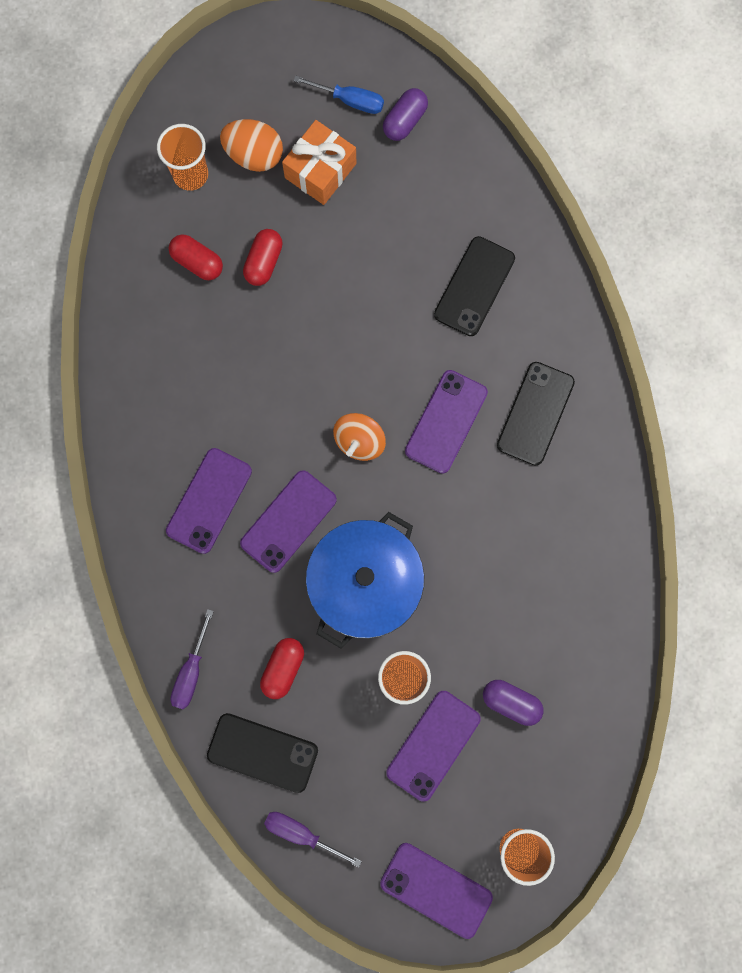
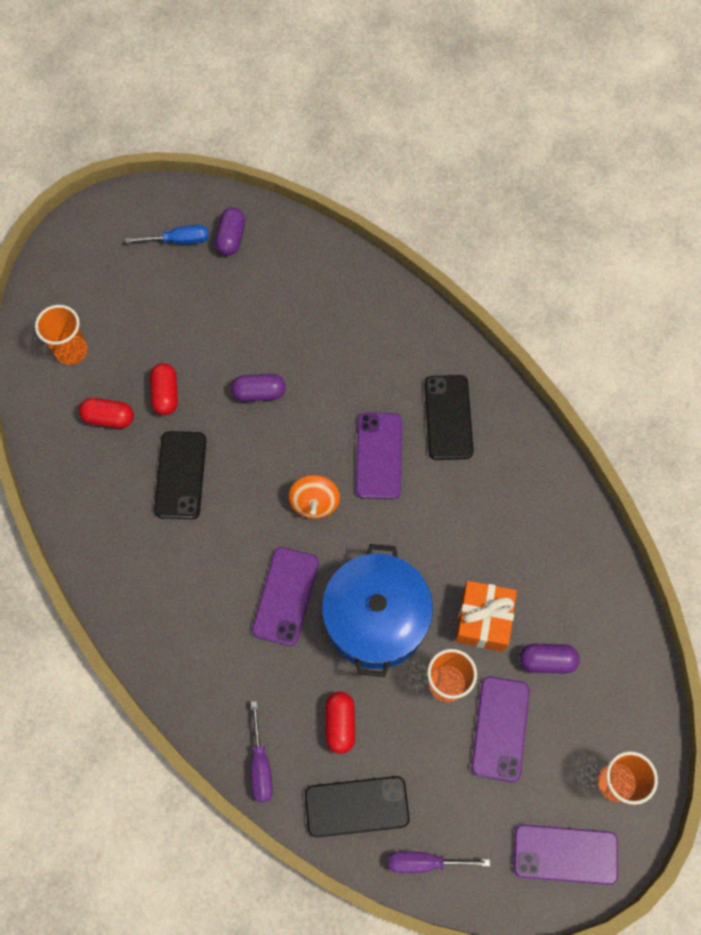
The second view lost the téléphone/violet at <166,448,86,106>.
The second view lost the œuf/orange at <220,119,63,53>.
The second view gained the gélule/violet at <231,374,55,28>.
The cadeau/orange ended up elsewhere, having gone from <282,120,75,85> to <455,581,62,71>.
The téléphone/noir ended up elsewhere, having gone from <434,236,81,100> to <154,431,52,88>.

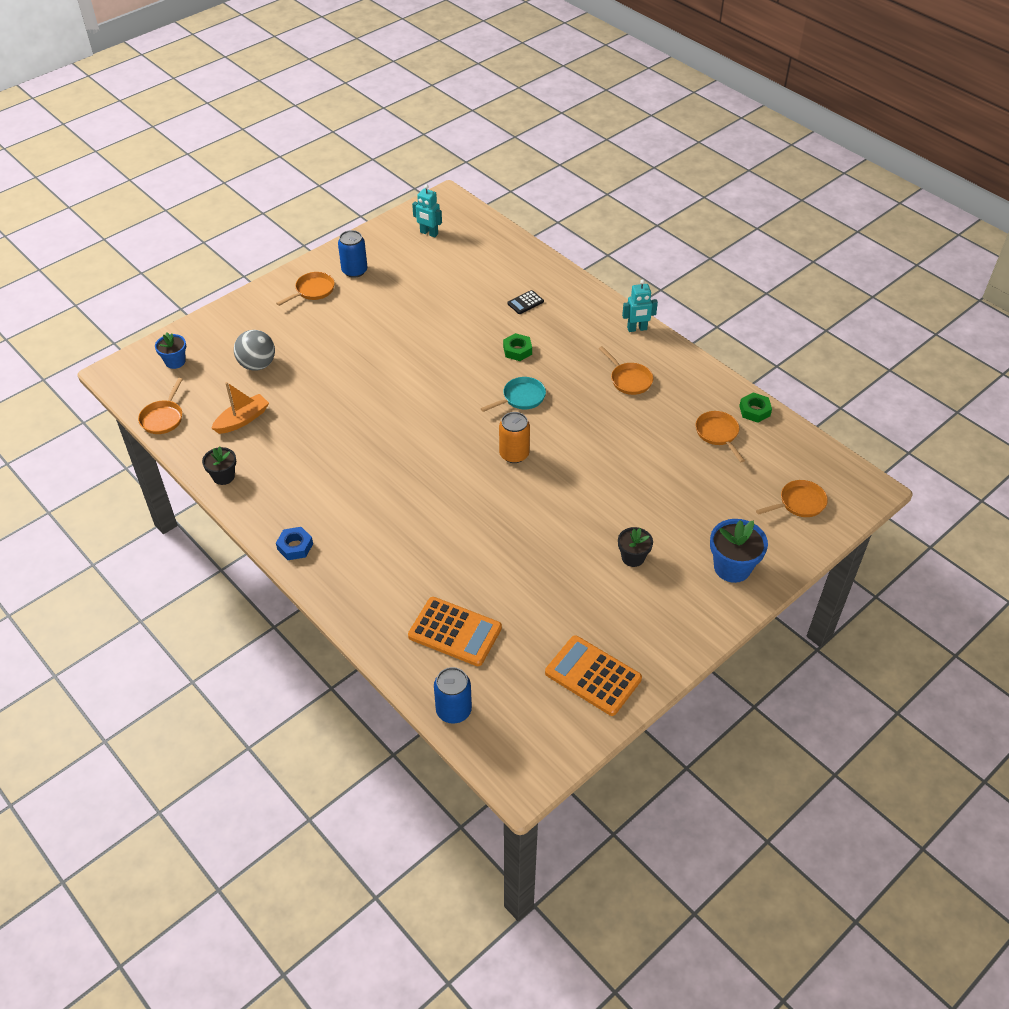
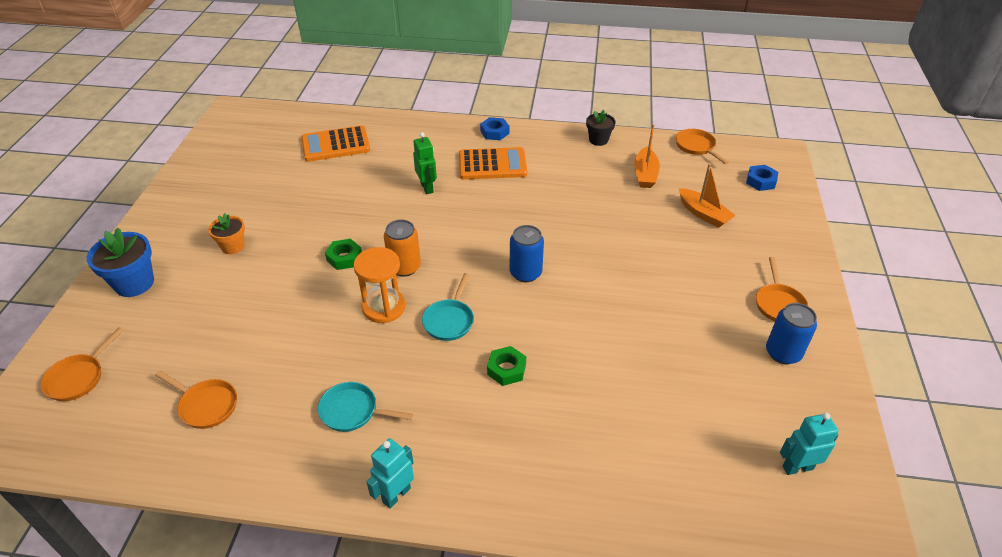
The second view lost the calculatrice/noir at <507,290,37,24>.
The second view gained the sablier/orange at <353,247,52,76>.
The second view gained the robot/vert at <413,132,24,62>.
The canette/bleu ended up elsewhere, having gone from <434,667,38,57> to <509,225,35,57>.
The calculatrice/orange ended up elsewhere, having gone from <545,635,97,81> to <459,147,68,32>.
The écrou/vert ended up elsewhere, having gone from <739,392,33,31> to <325,239,37,31>.
Where the pot de fleurs/bleu stood at <155,332,31,37>, the écrou/bleu came to stand at <746,165,32,26>.
Where the balle/gris stood at <234,330,41,41>, the bateau/orange came to stand at <679,163,57,65>.
What was the poêle/orange at <599,346,54,49> turned into the poêle/turquoise at <318,382,95,50>.
What was the pot de fleurs/noir at <618,527,35,40> turned into the pot de fleurs/orange at <208,213,37,41>.

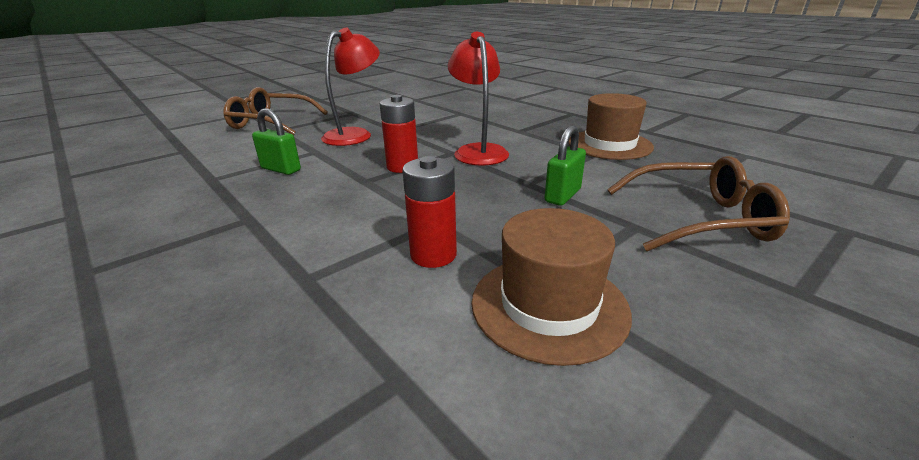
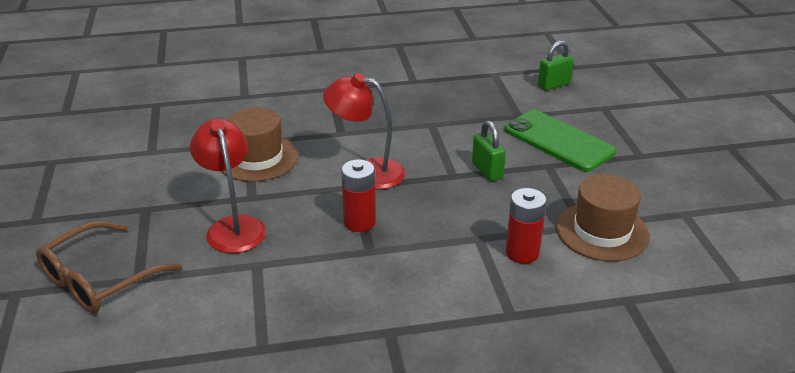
The cadenas/vert ended up elsewhere, having gone from <252,108,49,67> to <538,41,36,50>.
The chapeau/marron ended up elsewhere, having gone from <568,93,86,67> to <221,107,78,75>.
Where the lunettes/marron stood at <607,156,183,95>, the téléphone/vert came to stand at <504,110,112,62>.

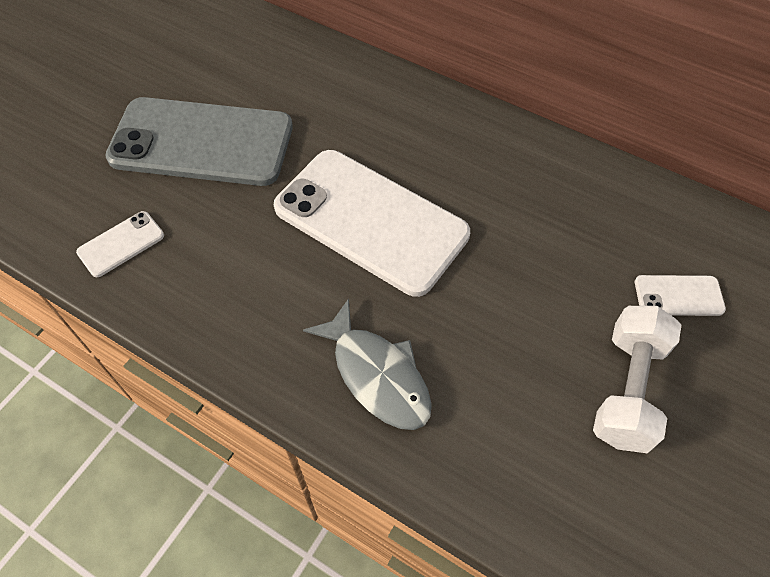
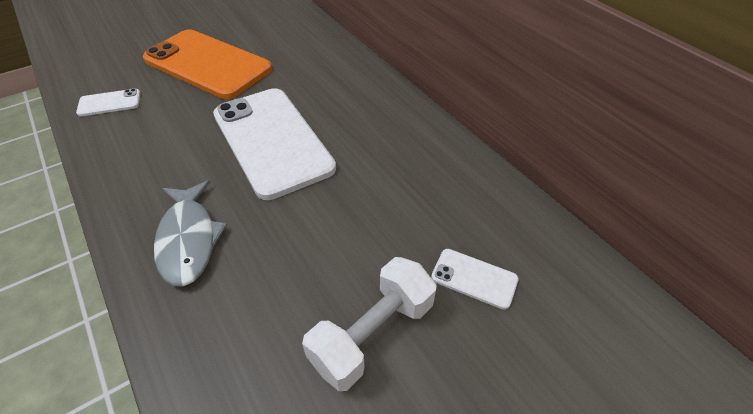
What was the téléphone/gris at <105,97,188,89> turned into the téléphone/orange at <143,29,129,70>.

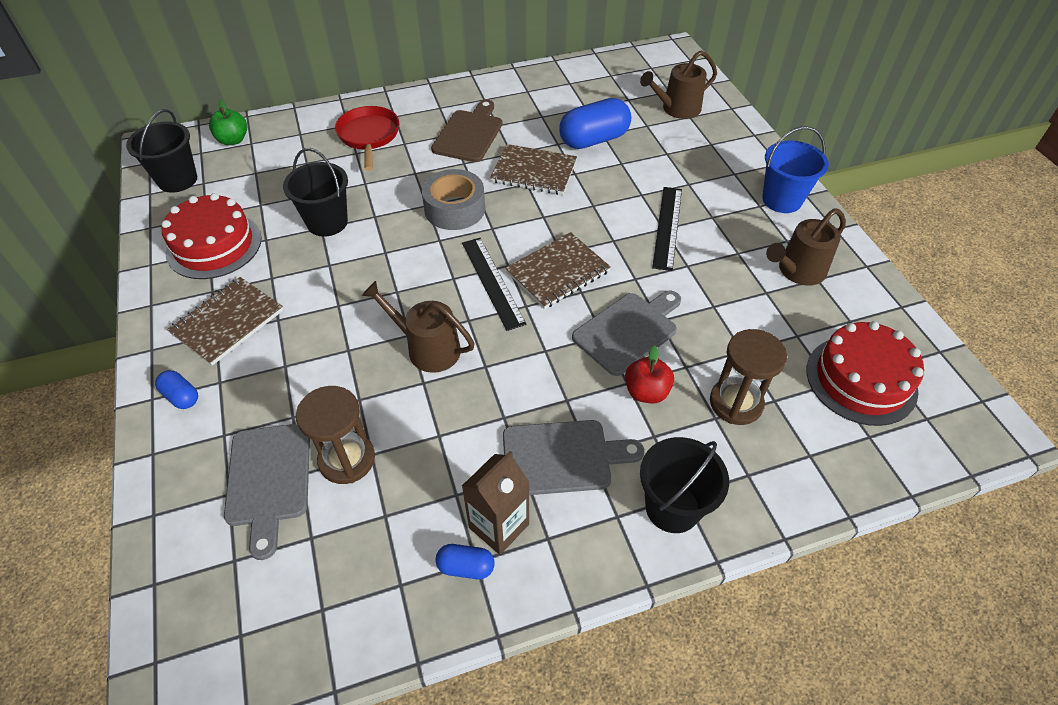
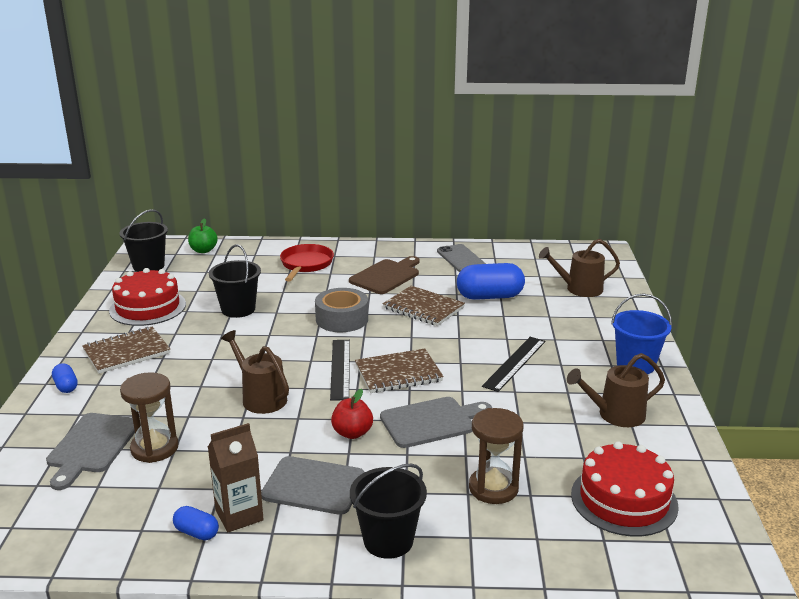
The second view gained the téléphone/gris at <437,244,49,28>.
The pomme/rouge ended up elsewhere, having gone from <625,346,49,57> to <331,389,42,50>.

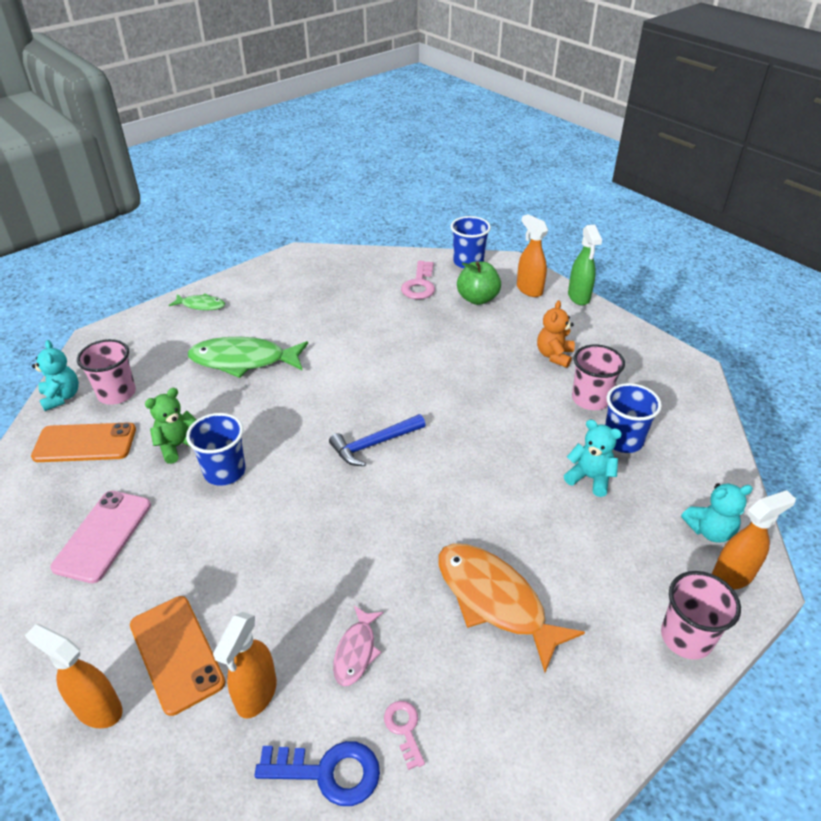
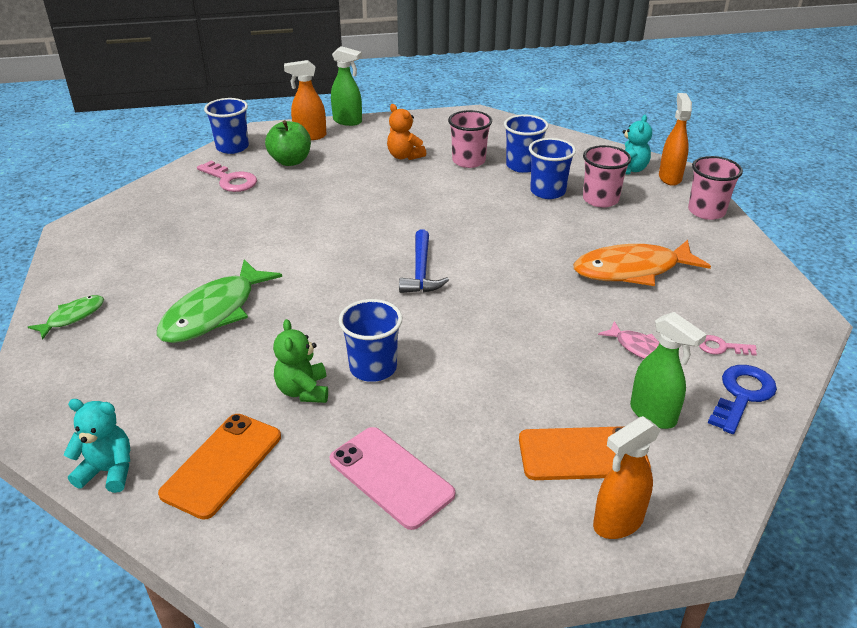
The gobelet/rose ended up elsewhere, having gone from <77,339,59,66> to <583,145,48,63>.
Where the ours en peluche/turquoise stood at <564,419,58,78>, the gobelet/bleu came to stand at <529,138,47,61>.
What was the vaporisateur/orange at <213,612,64,106> turned into the vaporisateur/vert at <630,312,77,117>.

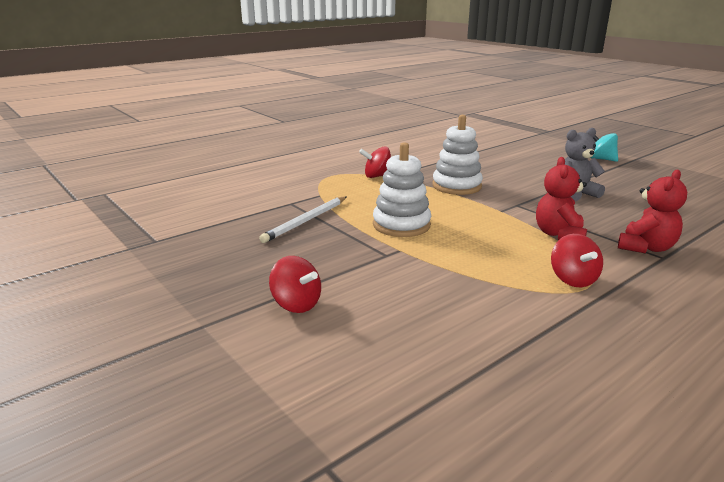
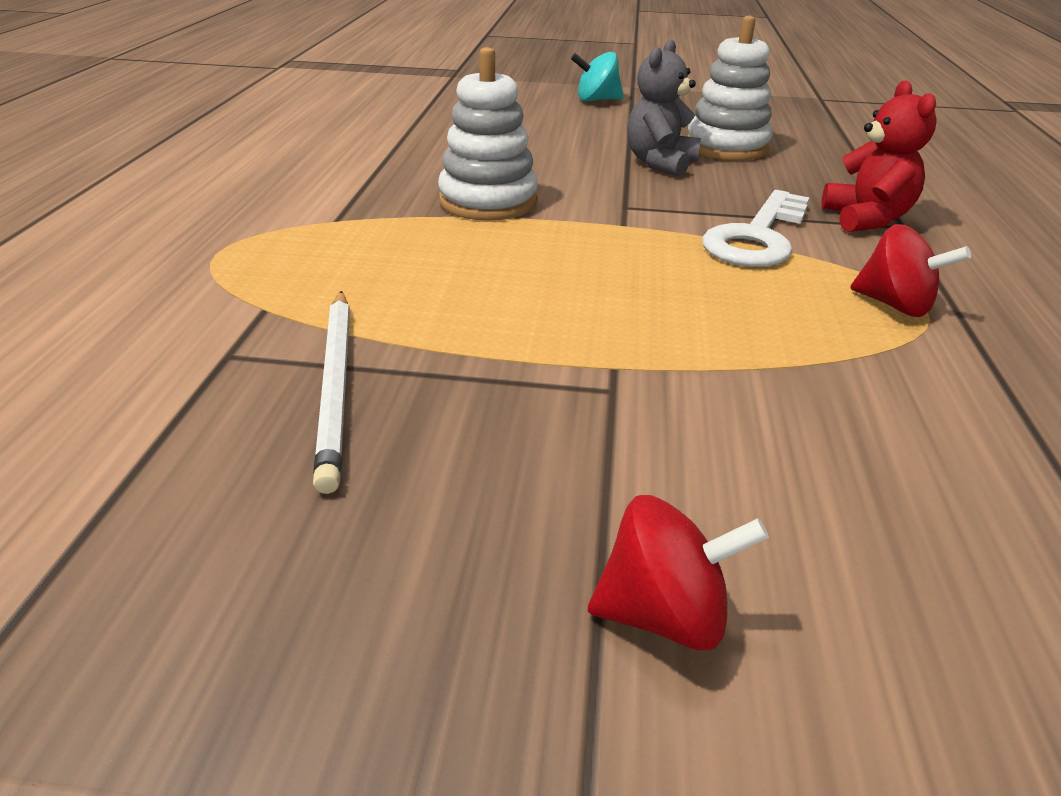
The second view lost the toupie/rouge at <359,147,32,31>.
The jouet à empiler/blanc ended up elsewhere, having gone from <373,142,58,95> to <687,16,85,145>.
Where the ours en peluche/rouge stood at <536,157,51,83>, the clé/blanc came to stand at <702,190,108,77>.

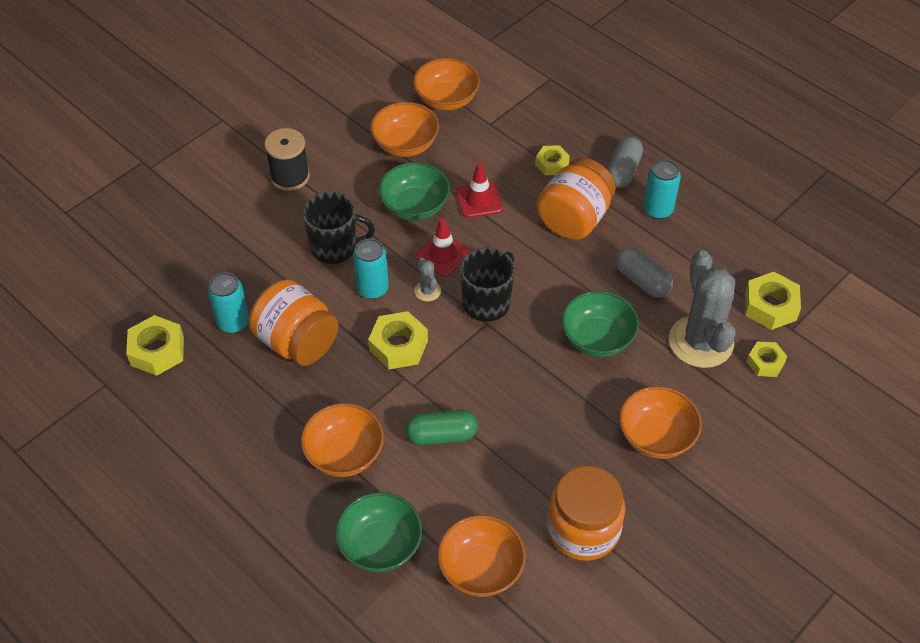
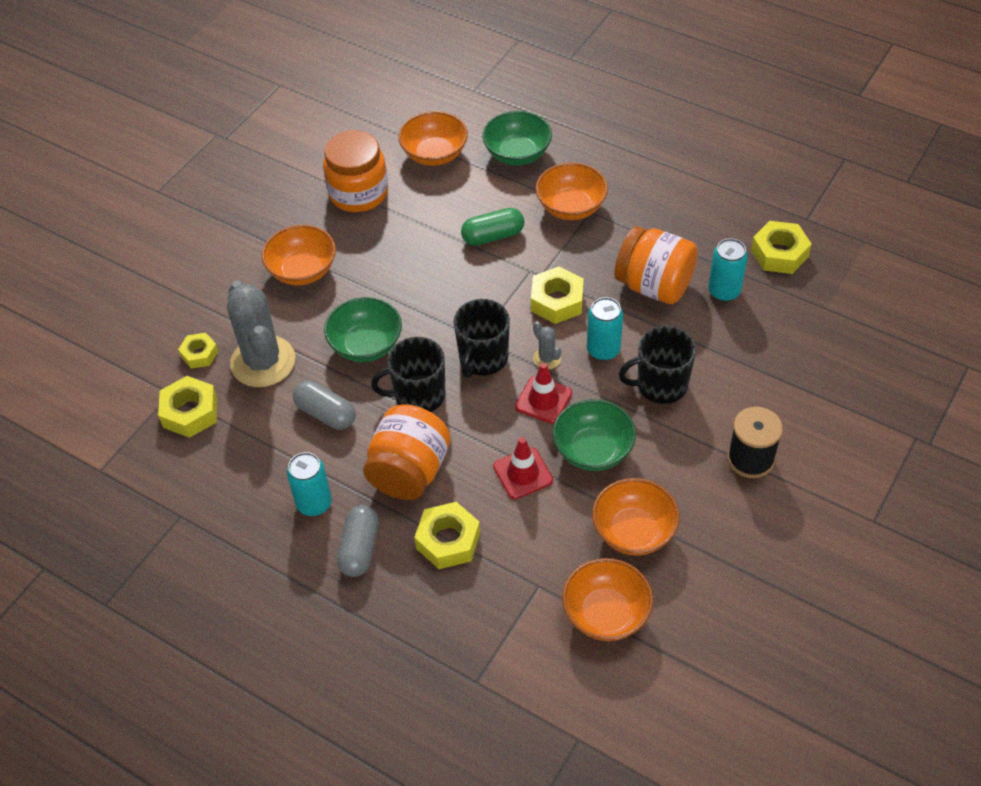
The second view gained the tasse/noir at <371,337,74,75>.
The size of the écrou/jaune at <535,145,35,30> changed by a factor of 1.58.

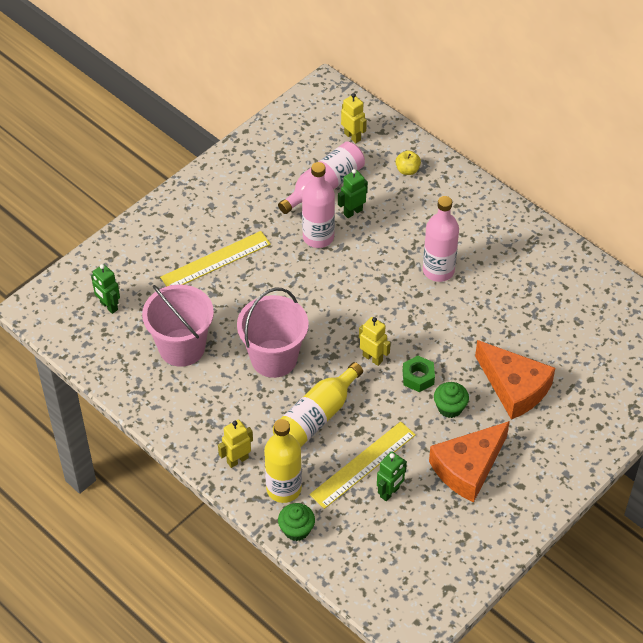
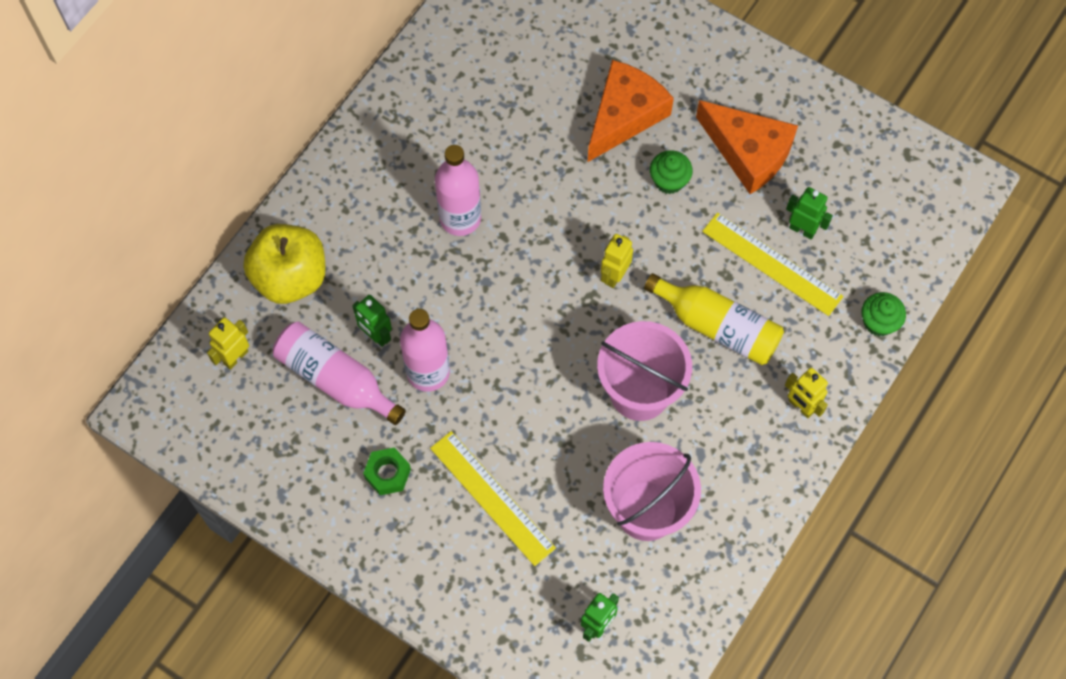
The second view lost the bouteille/jaune at <264,419,38,84>.
The écrou/vert ended up elsewhere, having gone from <403,356,32,36> to <363,447,48,48>.
The size of the pomme/jaune at <395,150,26,25> changed by a factor of 2.28.

